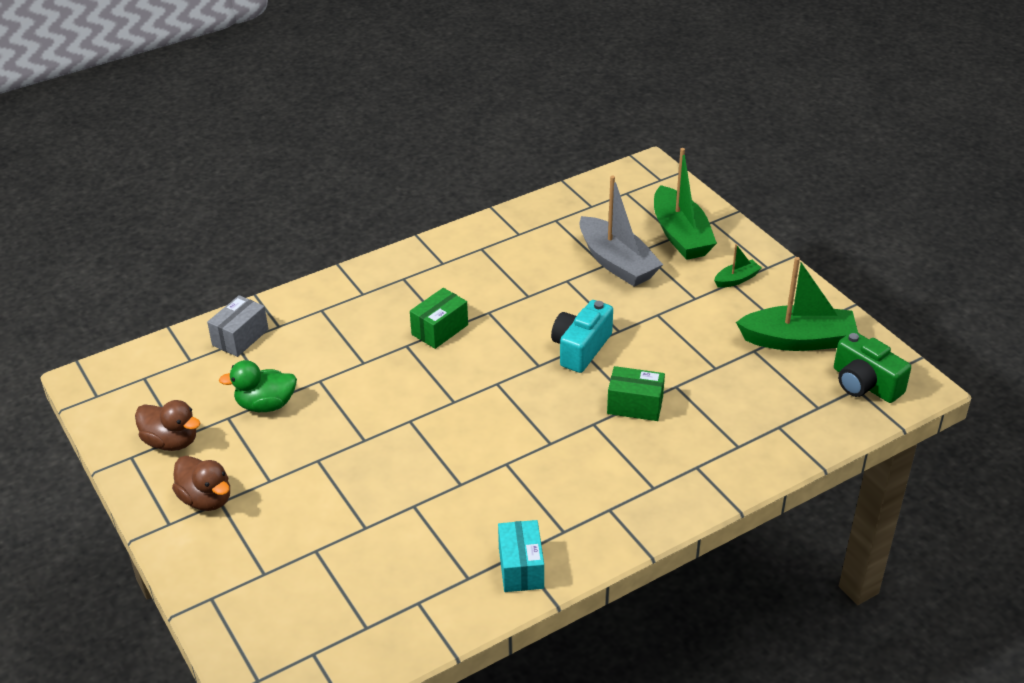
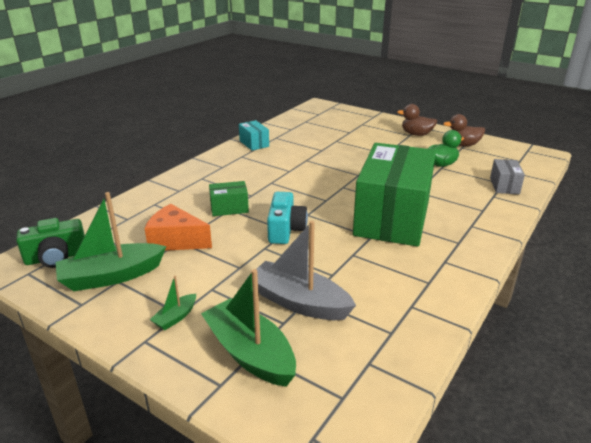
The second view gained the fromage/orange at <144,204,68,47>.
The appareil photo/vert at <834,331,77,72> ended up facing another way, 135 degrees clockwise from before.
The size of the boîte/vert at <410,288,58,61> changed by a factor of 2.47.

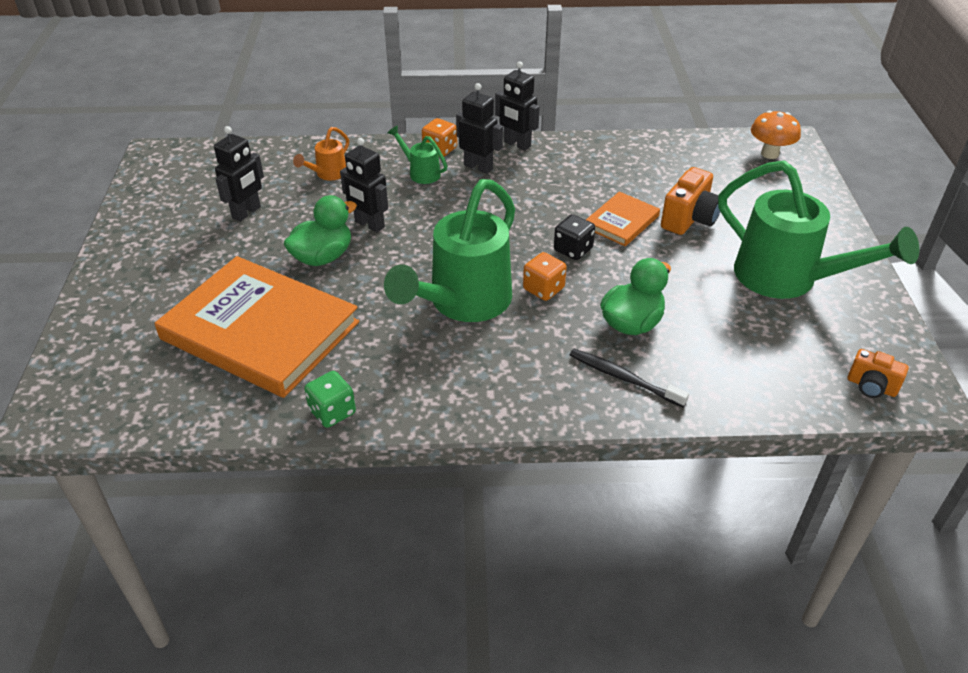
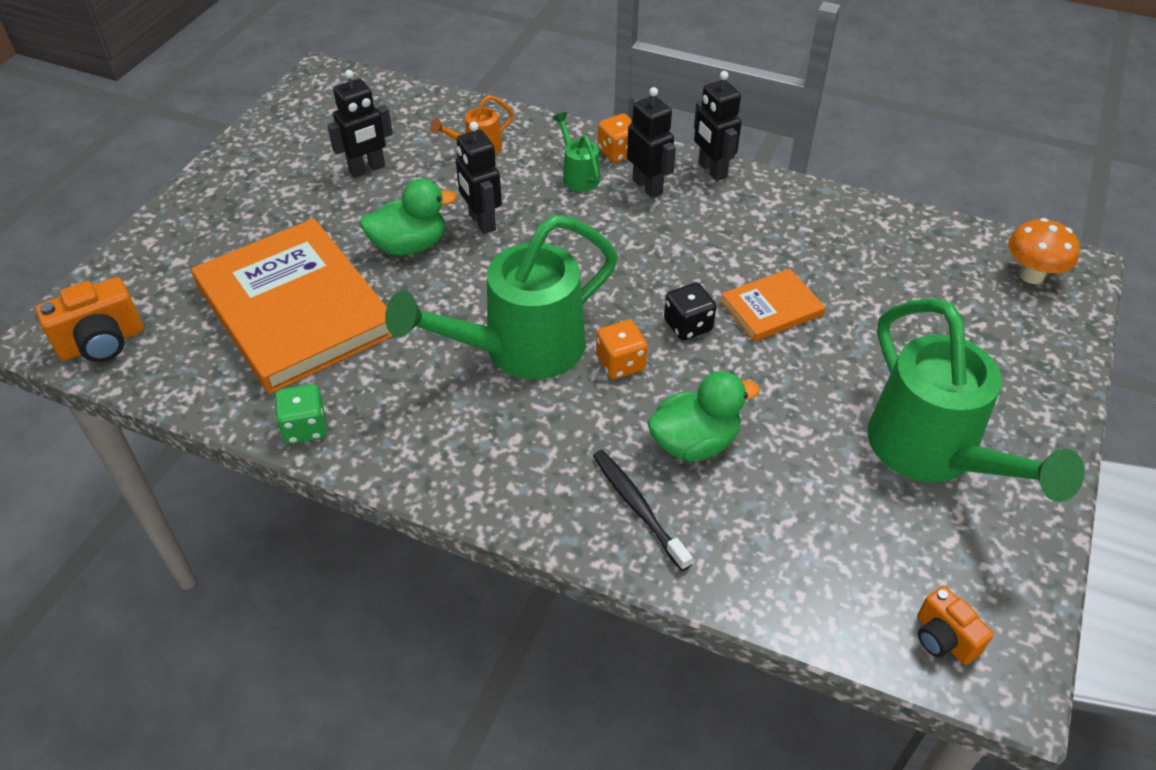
The appareil photo/orange ended up elsewhere, having gone from <661,167,59,68> to <36,277,107,85>.

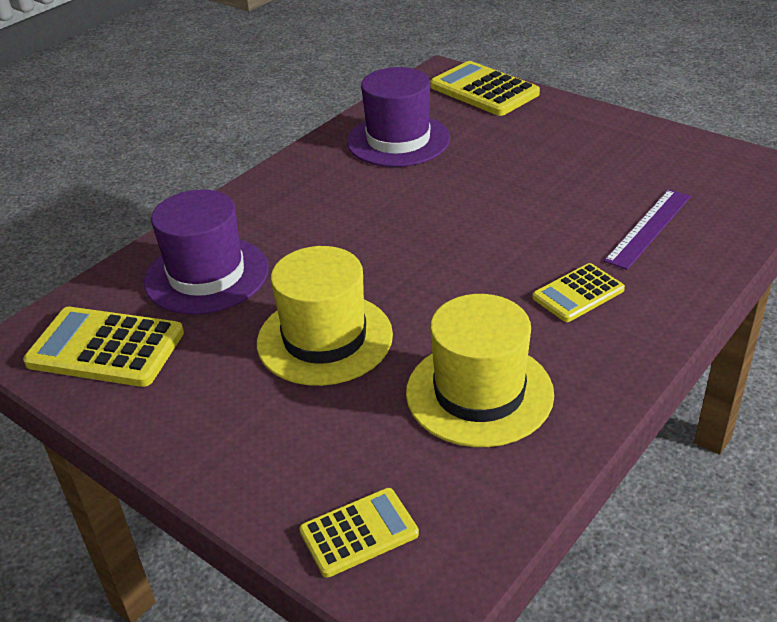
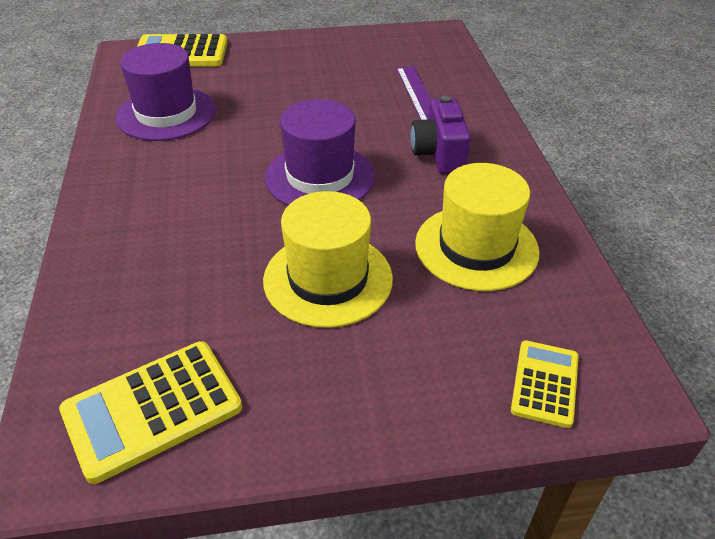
The chapeau/violet ended up elsewhere, having gone from <144,190,125,125> to <265,99,110,106>.
Where the calculatrice/jaune stood at <533,263,92,59>, the appareil photo/violet came to stand at <411,96,60,78>.

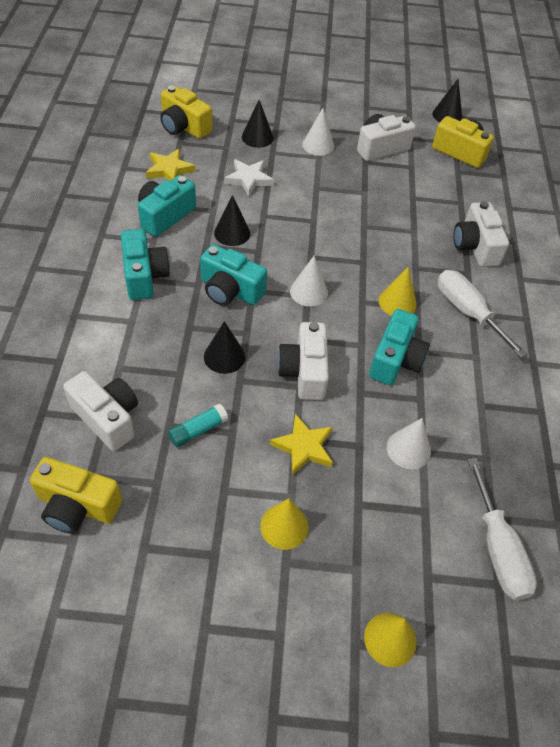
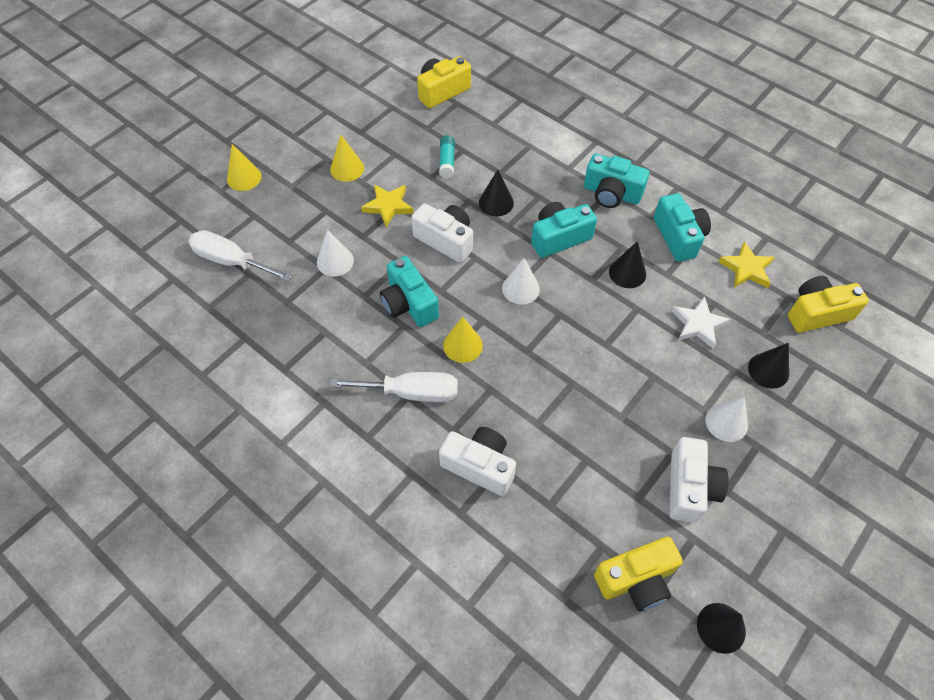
The second view lost the appareil photo/blanc at <63,371,75,80>.

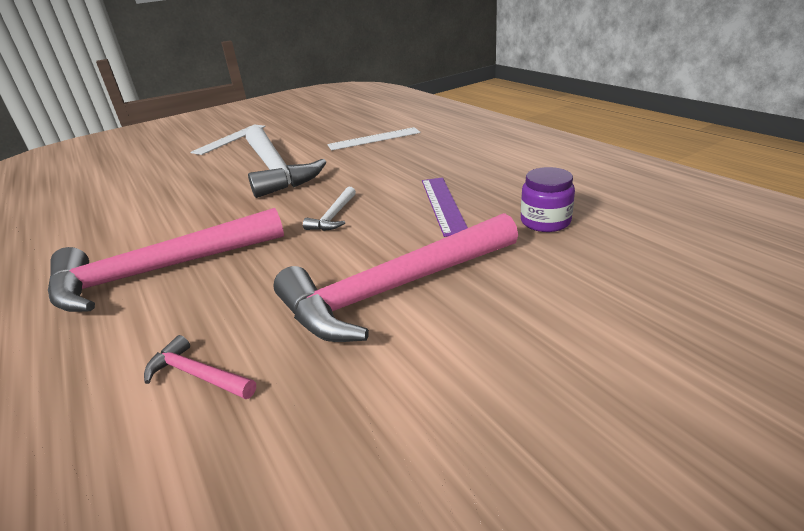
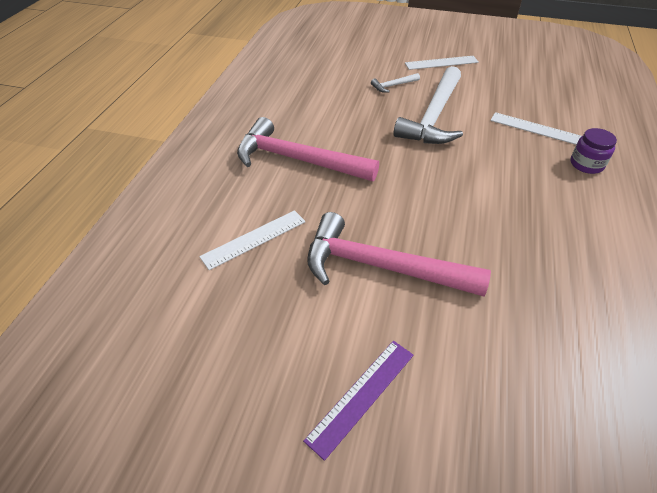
The marteau/blanc ended up elsewhere, having gone from <303,187,53,44> to <371,73,49,20>.
The règle/violet ended up elsewhere, having gone from <422,177,46,60> to <303,341,111,120>.
The bocal/violet ended up elsewhere, having gone from <521,167,54,65> to <571,128,46,46>.
Where the marteau/rose stood at <144,335,112,64>, the règle/blanc came to stand at <199,210,106,60>.

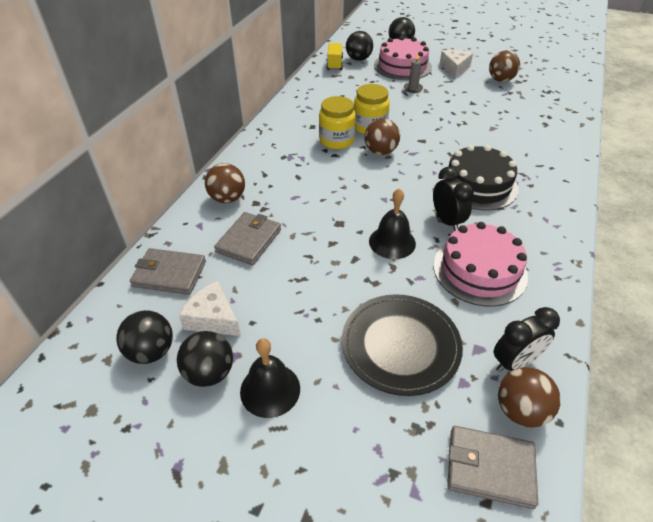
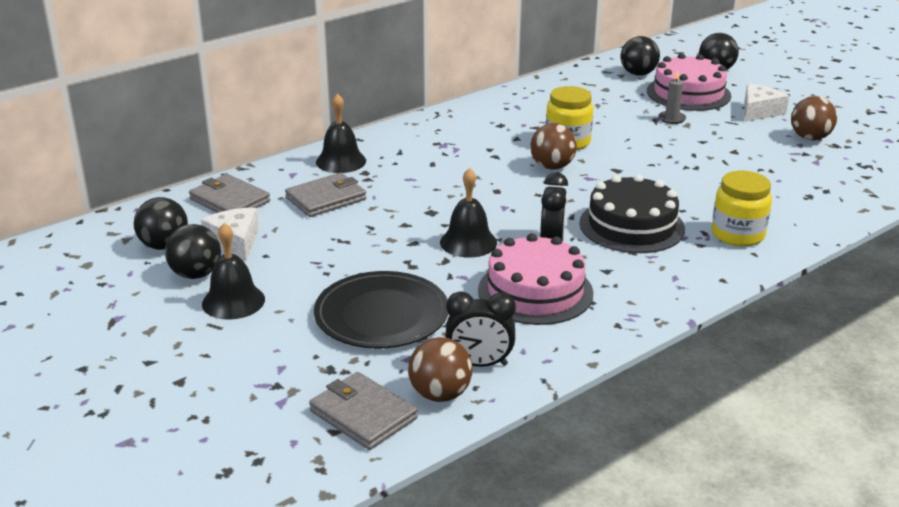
The second view lost the camion/jaune at <327,43,16,27>.
The bocal/jaune ended up elsewhere, having gone from <319,96,37,53> to <712,171,60,75>.
Where the balle/marron stood at <205,163,40,40>, the cloche/noir came to stand at <316,93,50,80>.

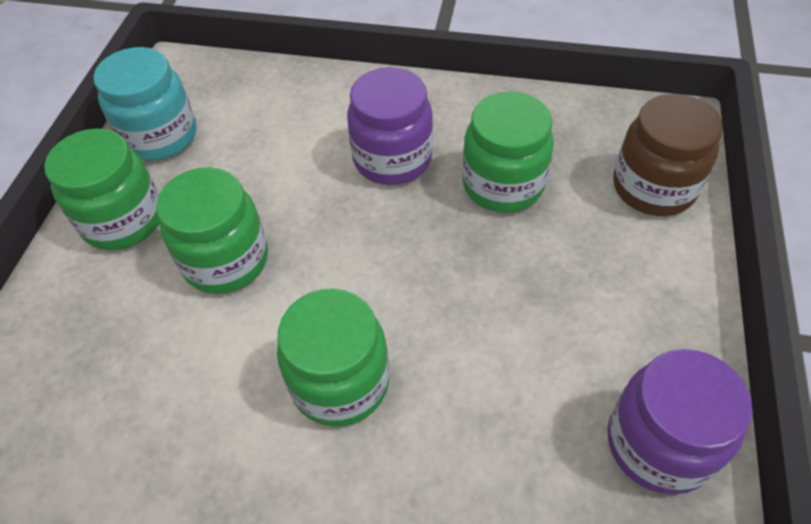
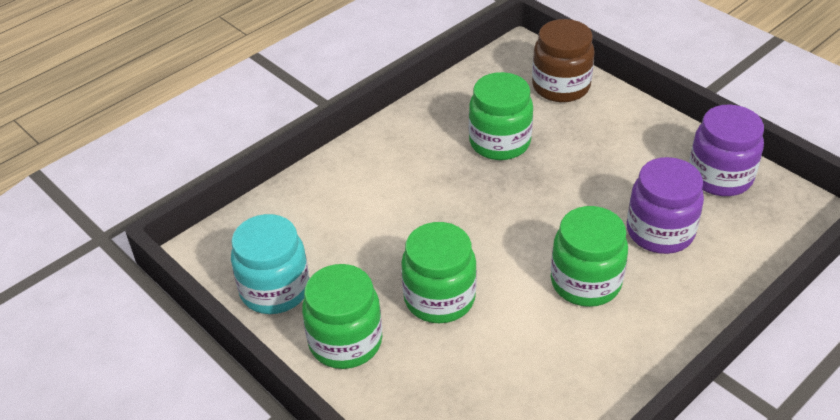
The bocal/violet ended up elsewhere, having gone from <347,67,86,118> to <627,157,77,97>.

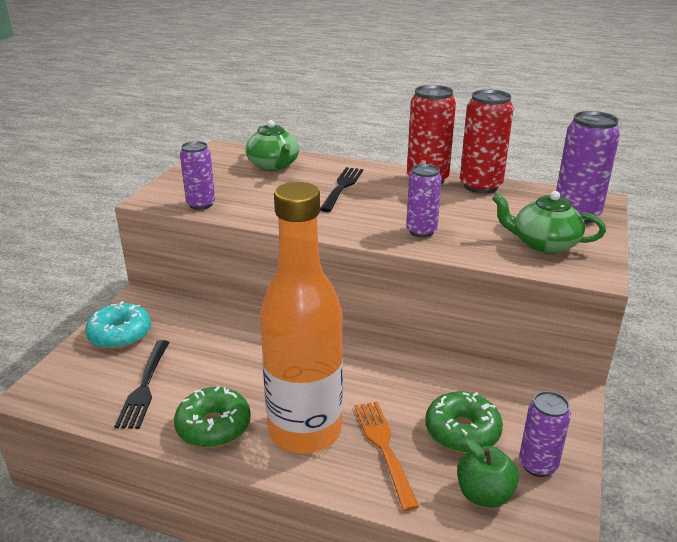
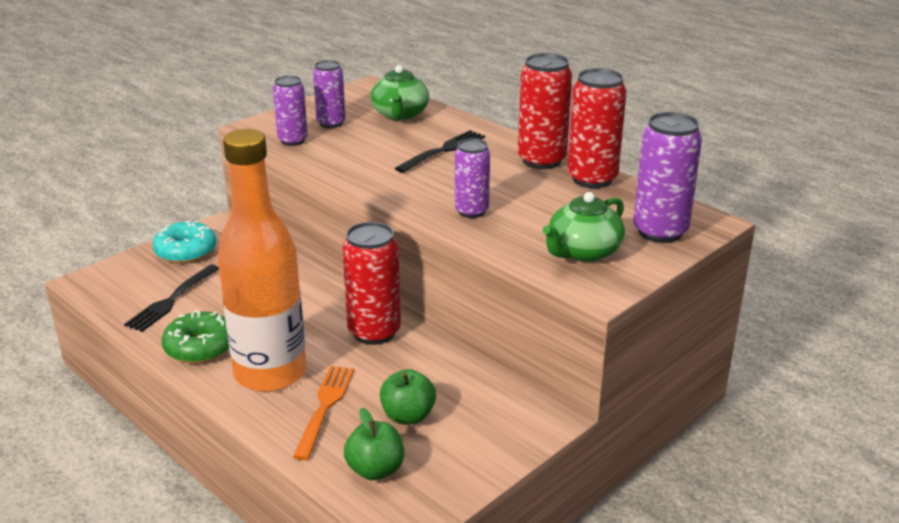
The second view gained the canette/rouge at <342,222,59,123>.
The canette/violet ended up elsewhere, having gone from <519,391,52,86> to <313,60,33,68>.
Where the beignet/vert stood at <425,391,78,62>, the pomme/vert came to stand at <380,369,56,56>.
The théière/vert at <492,191,114,63> ended up facing another way, 90 degrees counterclockwise from before.

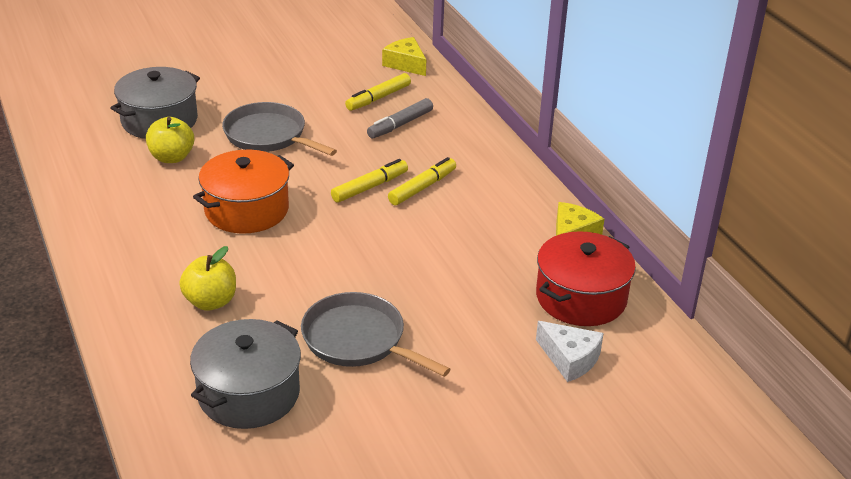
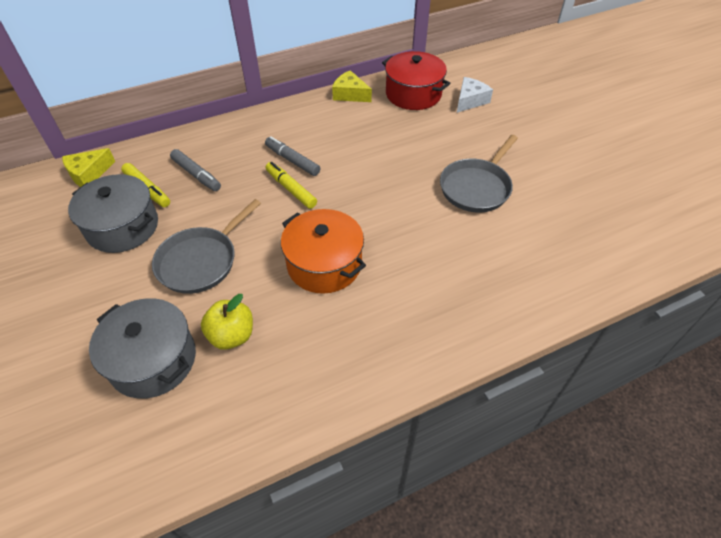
The second view lost the pomme/jaune at <179,246,57,65>.
The marmite/gris ended up elsewhere, having gone from <190,319,111,110> to <68,174,90,79>.
What was the feutre/jaune at <388,157,68,48> turned into the feutre/gris at <265,136,55,40>.

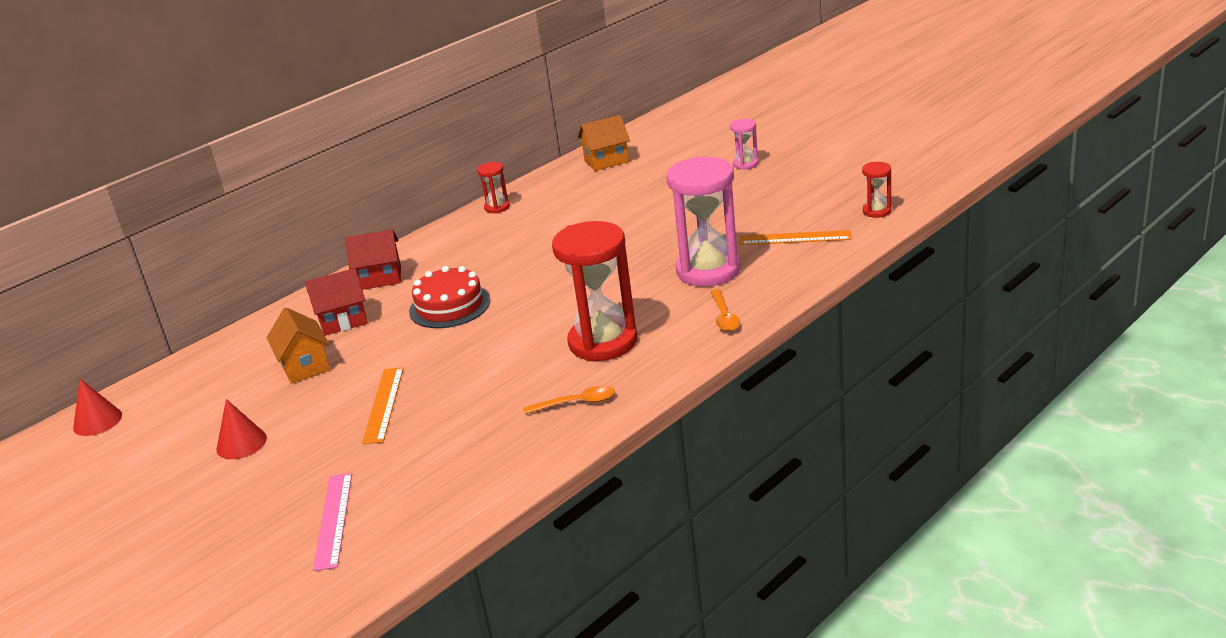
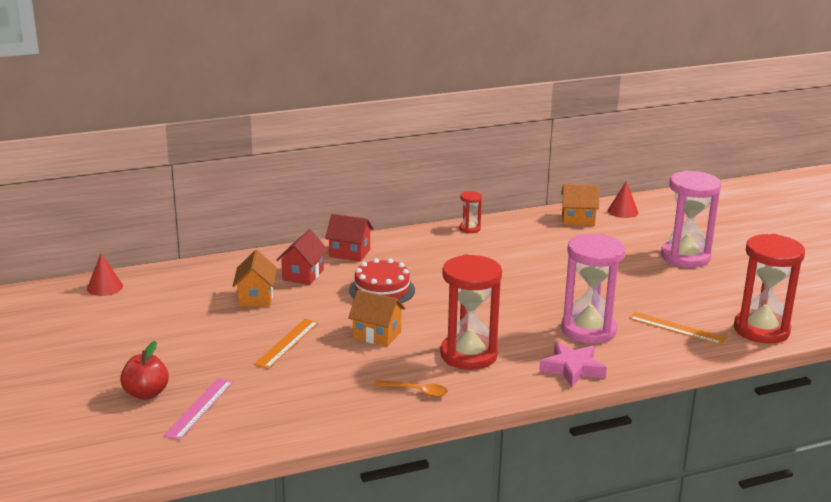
The second view gained the pomme/rouge at <120,341,49,59>.
The second view gained the maison/orange at <348,290,58,57>.
The cône/rouge ended up elsewhere, having gone from <216,399,51,60> to <608,181,30,37>.
Where the cuillère/orange stood at <711,289,29,42>, the étoile/rose came to stand at <539,342,68,46>.
The maison/rouge at <305,268,63,68> ended up facing another way, 75 degrees counterclockwise from before.
The size of the sablier/rose at <730,119,29,51> changed by a factor of 2.17.
The size of the sablier/rouge at <862,162,29,56> changed by a factor of 2.17.

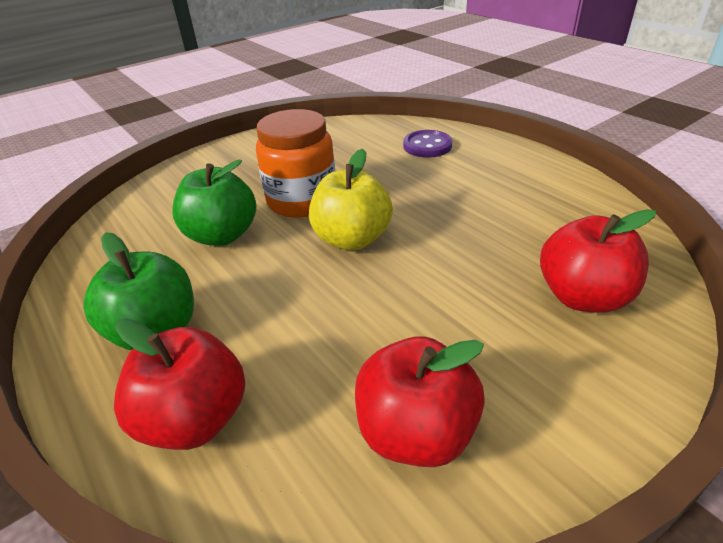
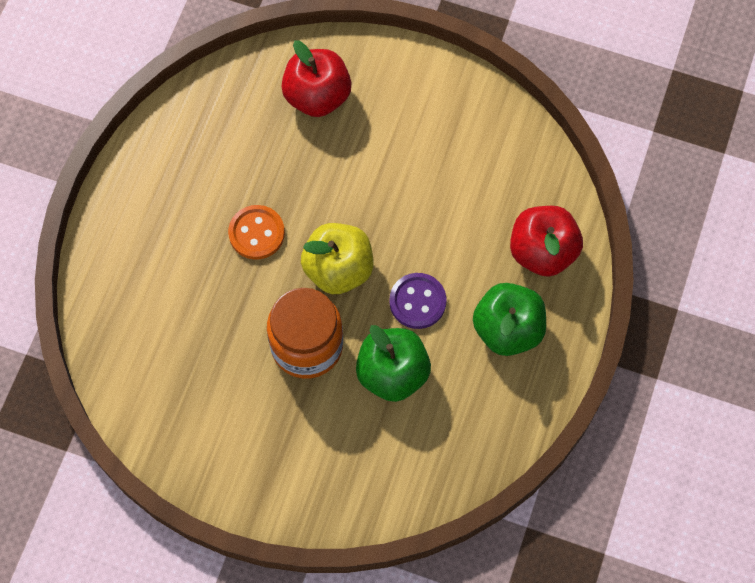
The second view lost the pomme/rouge at <355,336,130,131>.
The second view gained the bouton/orange at <228,205,57,55>.
The bouton/violet ended up elsewhere, having gone from <403,130,49,28> to <389,273,58,56>.

